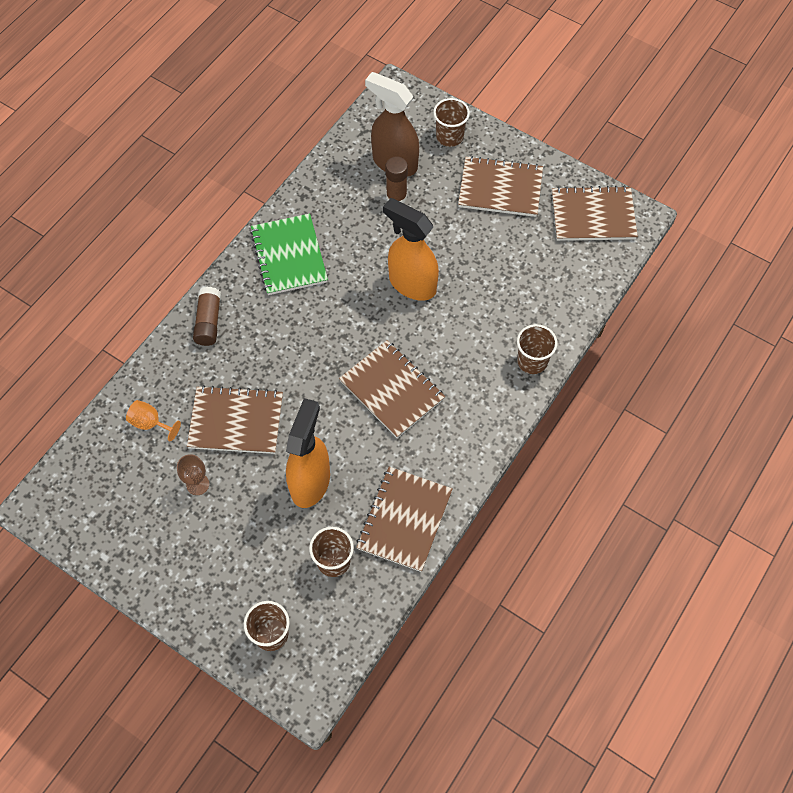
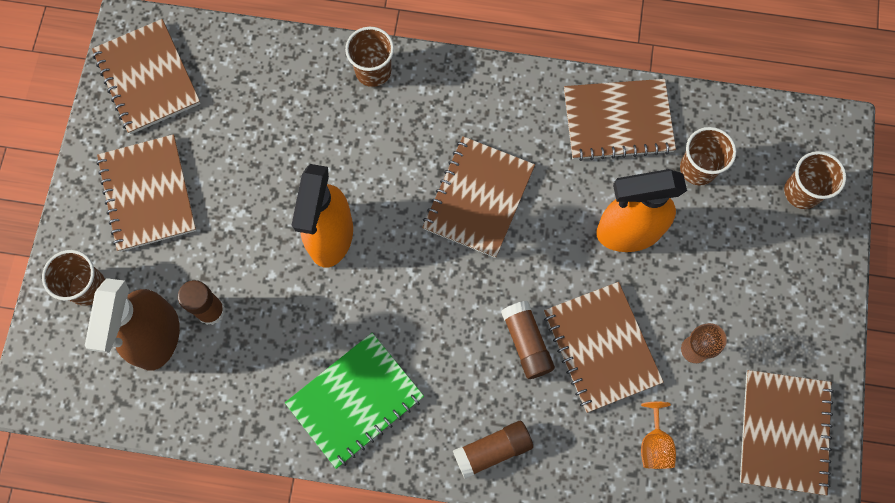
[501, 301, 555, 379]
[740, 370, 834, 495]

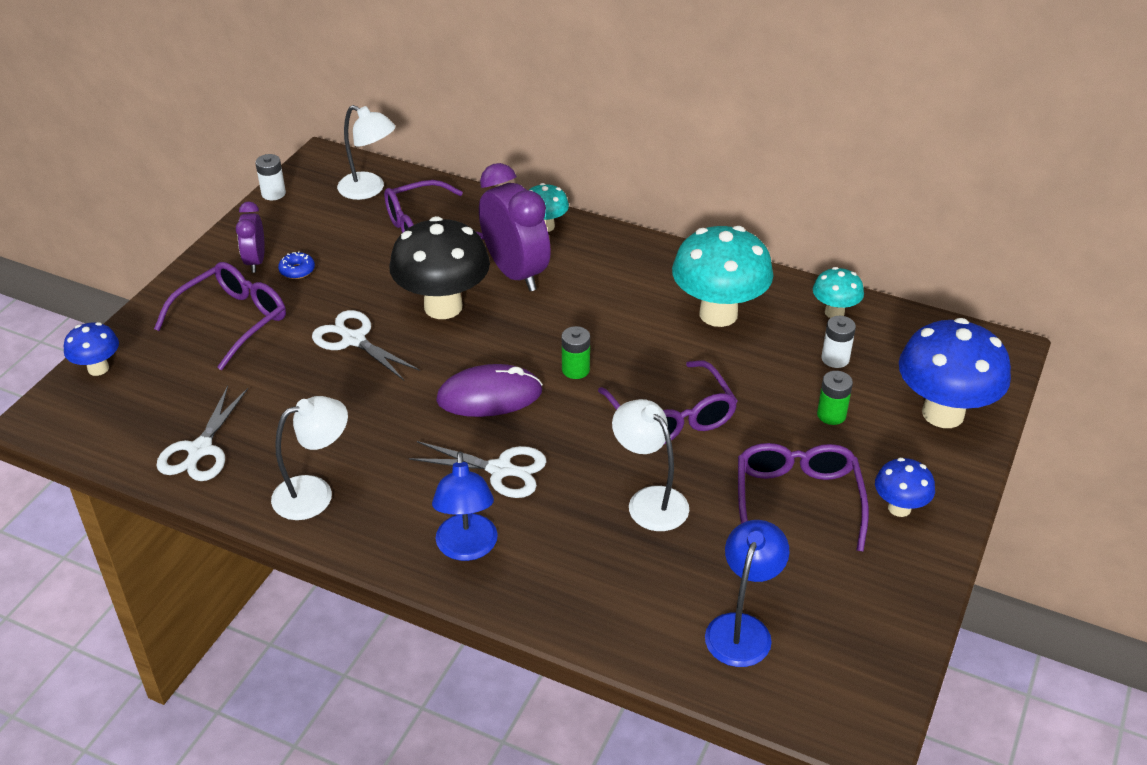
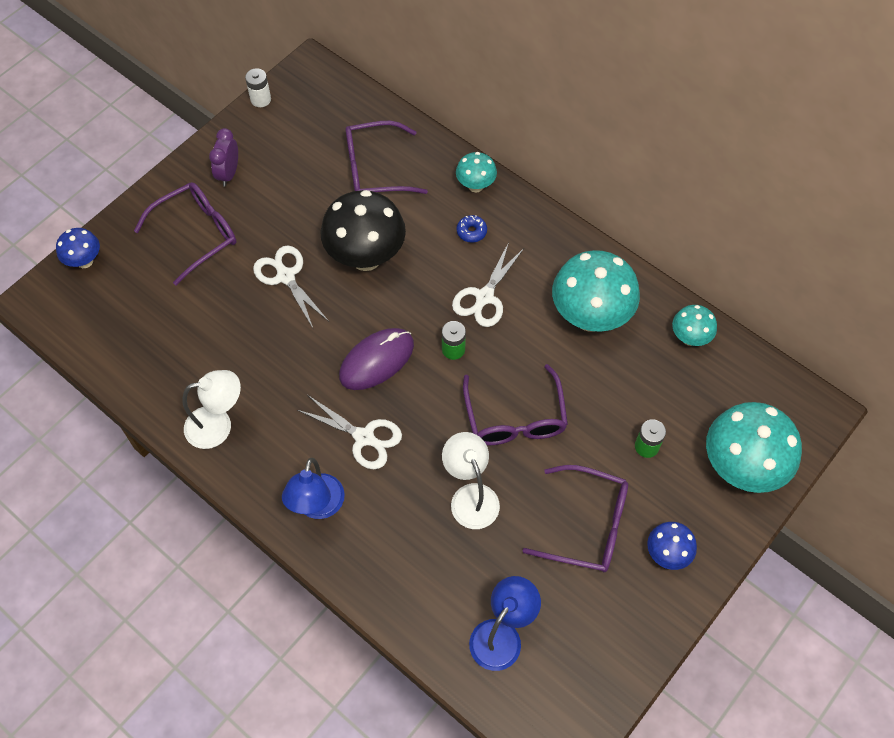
[337, 105, 395, 200] (first image)
[479, 163, 551, 291] (first image)
[822, 316, 856, 368] (first image)
[452, 242, 525, 327]
[457, 215, 487, 243]
[706, 402, 802, 493]
[339, 328, 414, 390]
[522, 465, 628, 572]

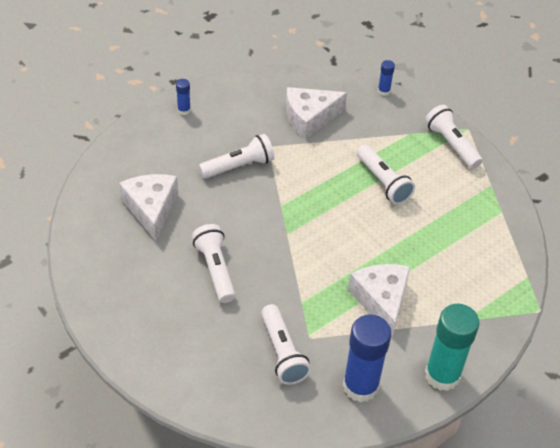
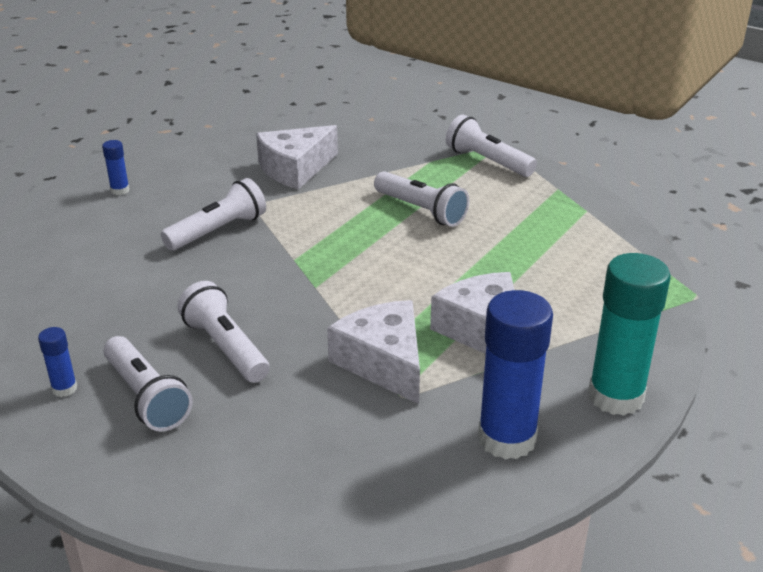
[327, 300, 420, 404]
[103, 336, 193, 432]
[38, 327, 77, 397]

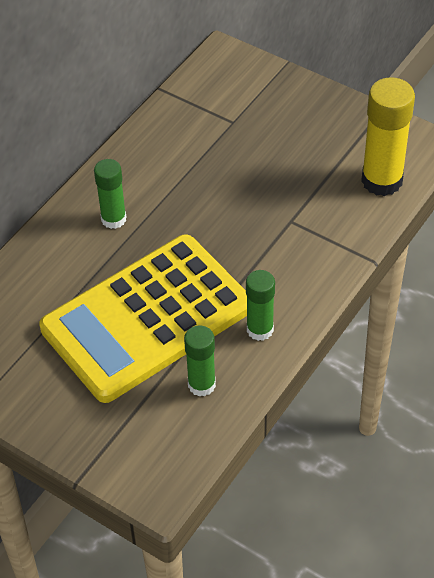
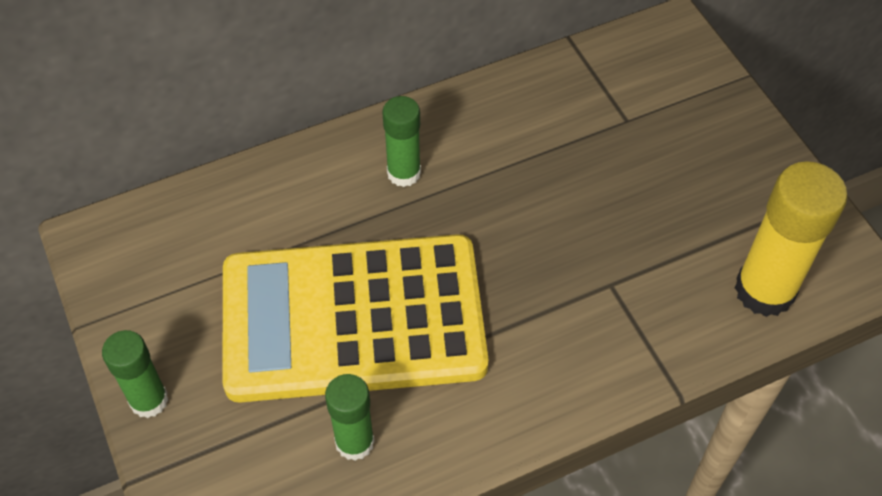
[102, 330, 168, 418]

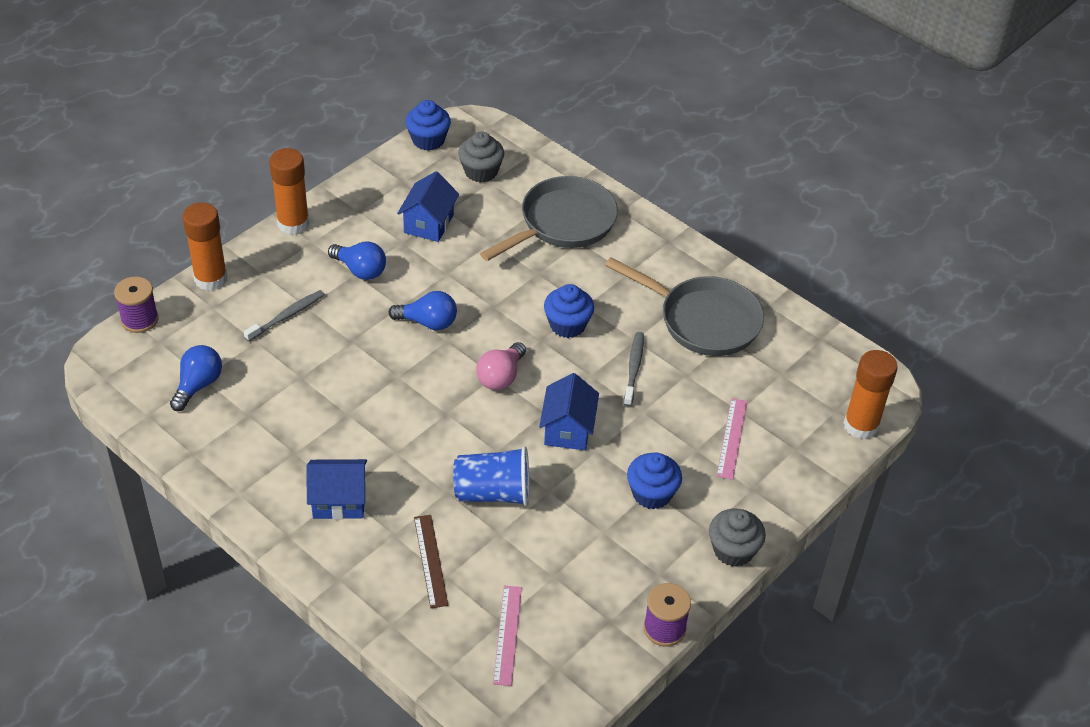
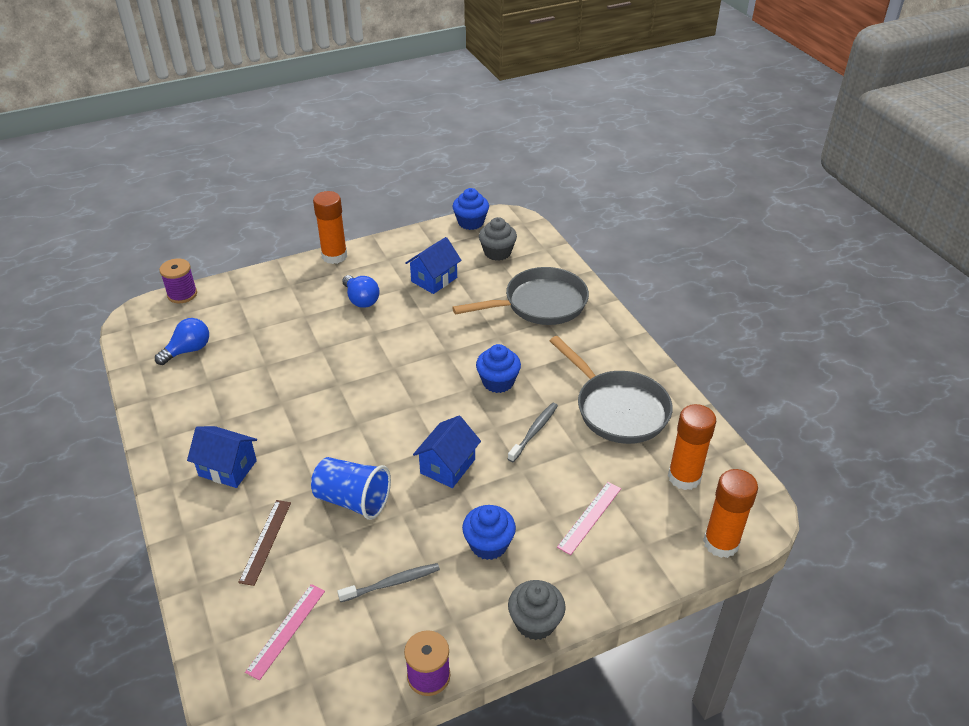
[388, 291, 457, 330] (first image)
[476, 342, 526, 390] (first image)
[668, 404, 716, 490]
[337, 563, 440, 602]

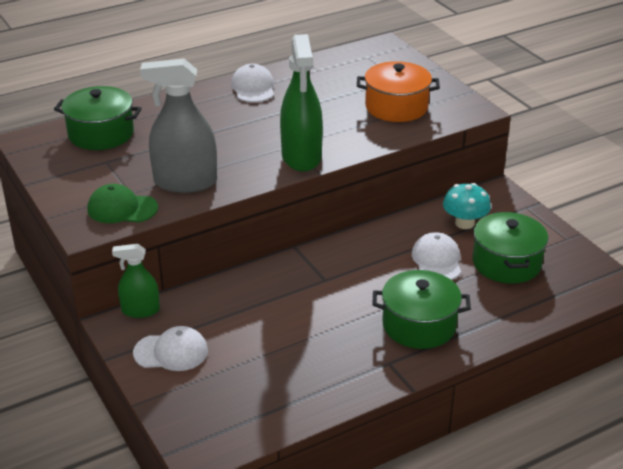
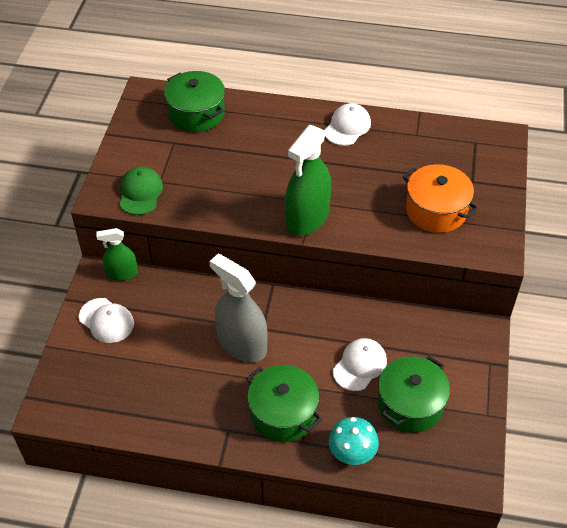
[209, 254, 268, 362]
[329, 417, 379, 465]
[120, 167, 163, 215]
[96, 228, 138, 281]

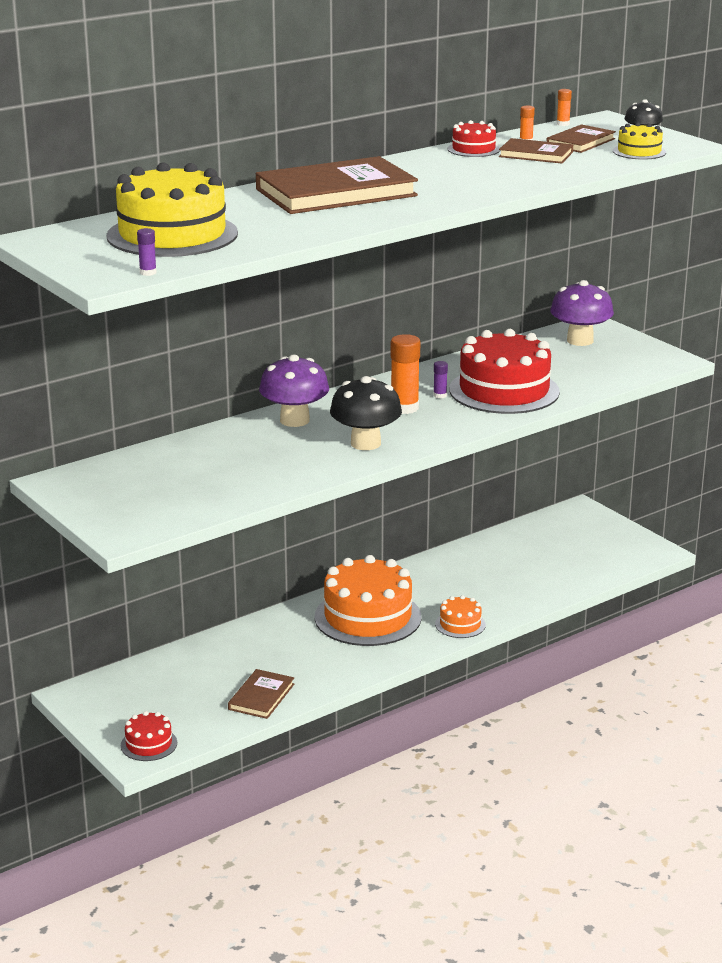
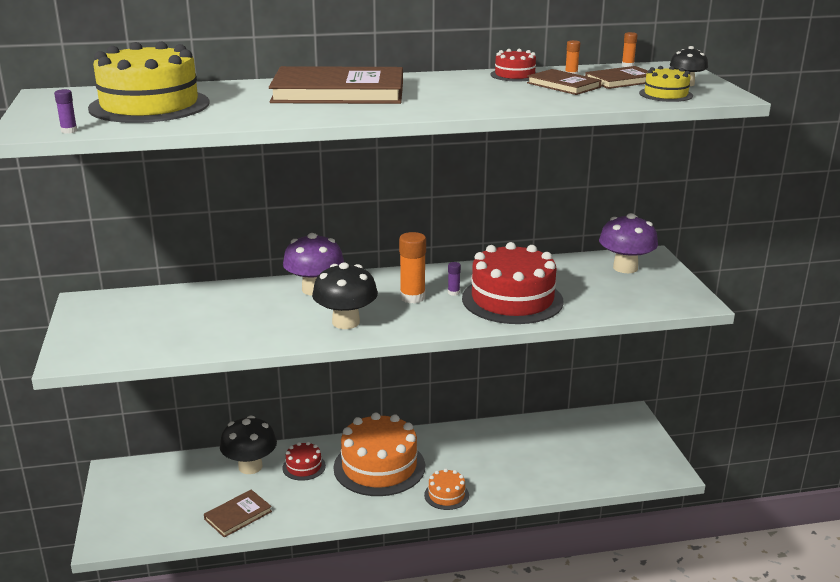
[220, 416, 277, 474]
[282, 442, 326, 481]

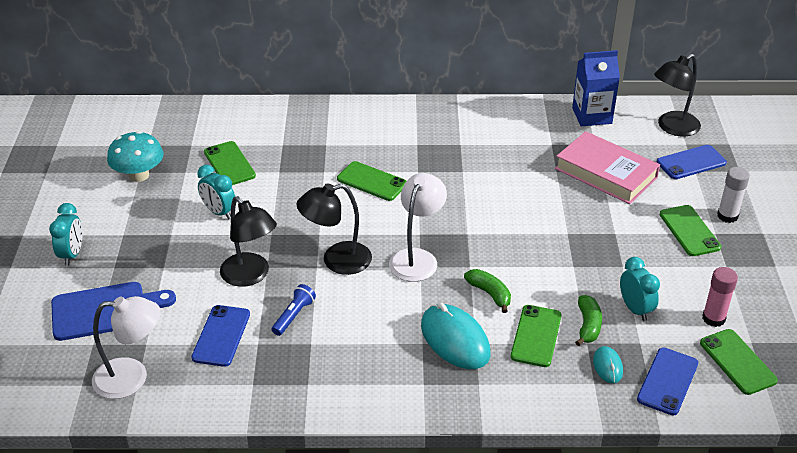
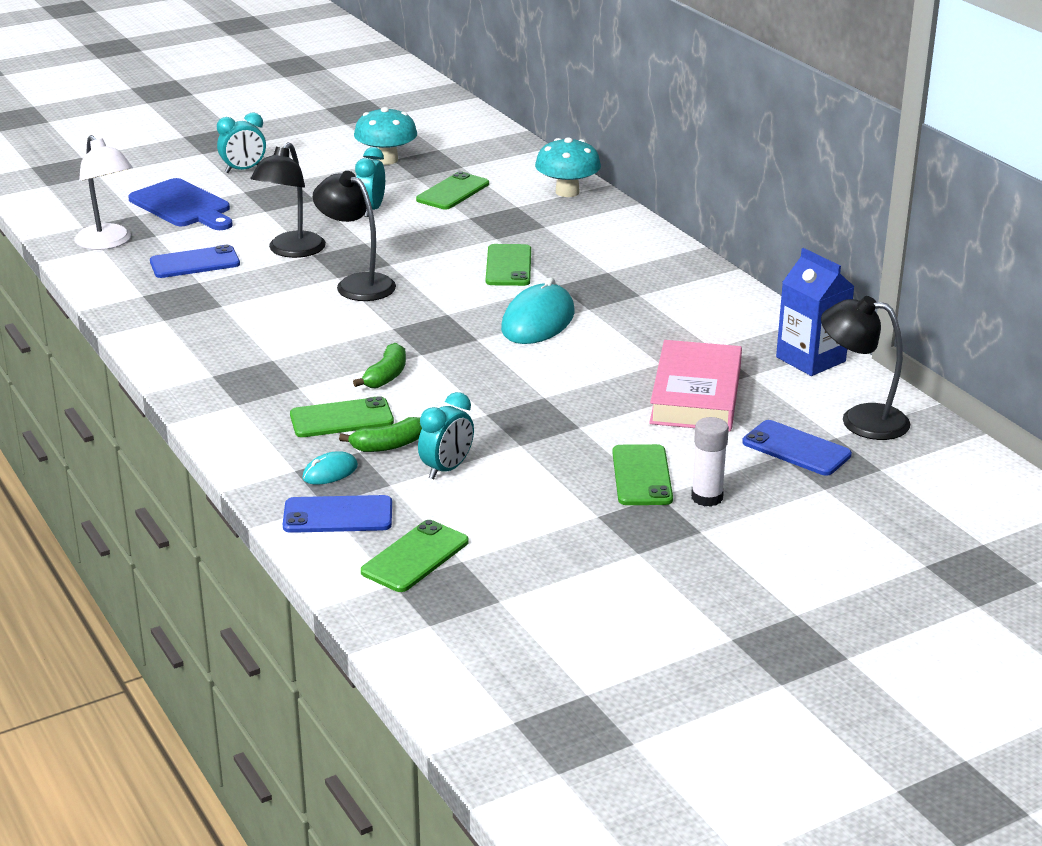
[272, 284, 316, 336] (first image)
[389, 173, 447, 282] (first image)
[702, 267, 738, 327] (first image)
[535, 137, 601, 197]
[501, 277, 574, 344]
[612, 444, 673, 505]

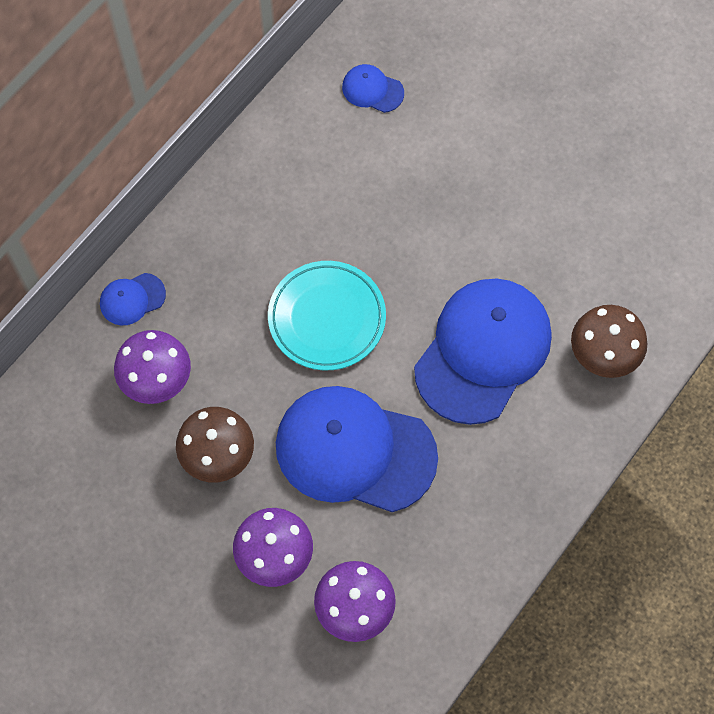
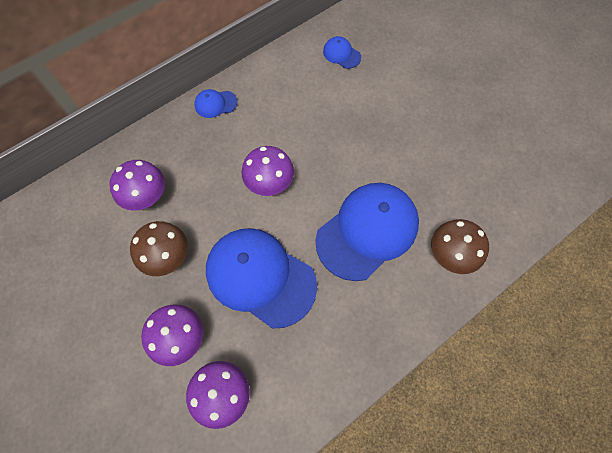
[194, 89, 237, 118]
[241, 146, 294, 196]

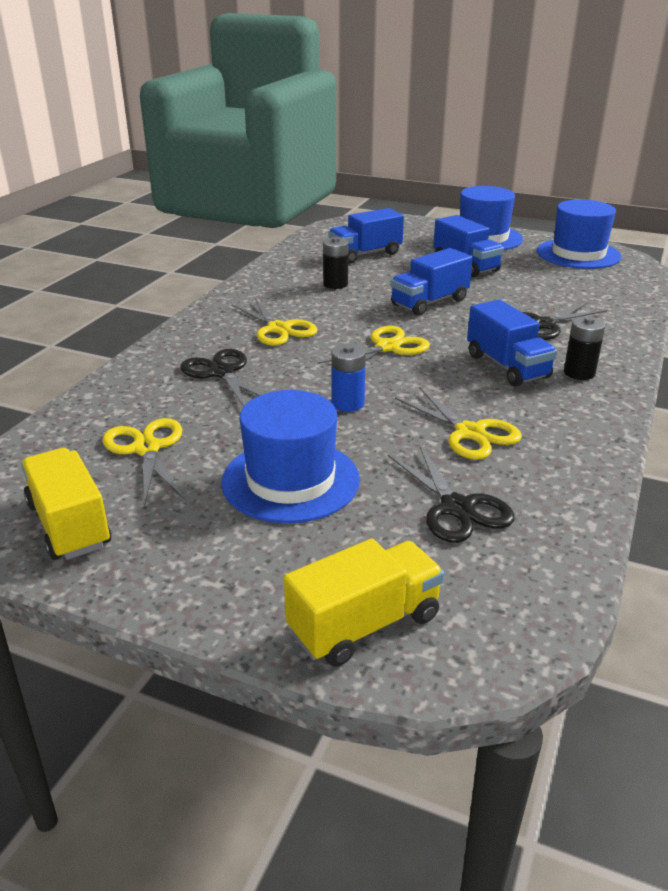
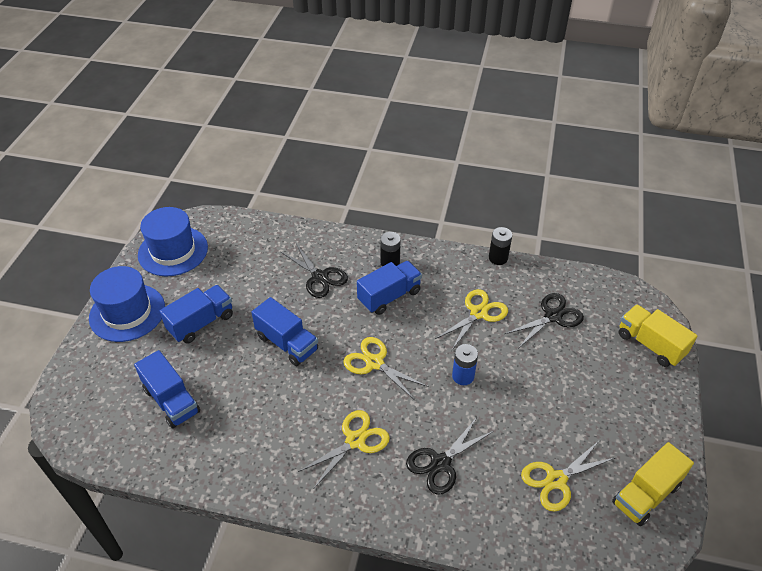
[221, 390, 360, 523] (first image)
[489, 227, 512, 265]

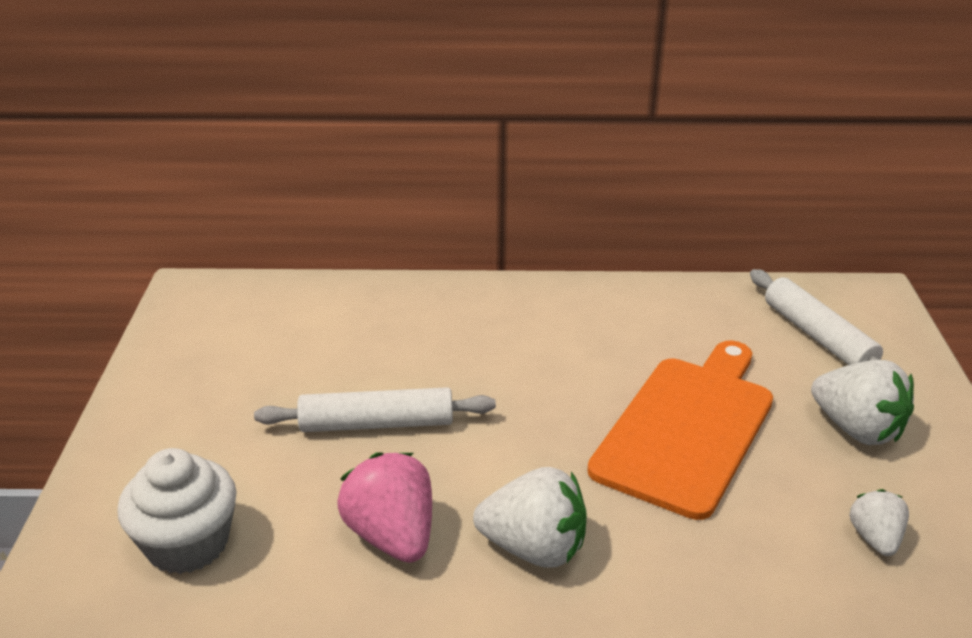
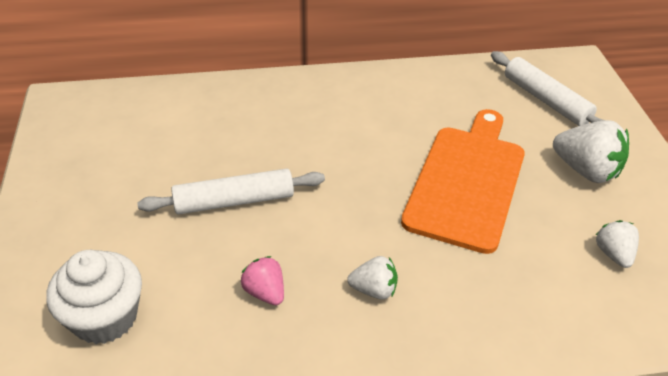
[241, 256, 284, 305]
[347, 256, 398, 300]

